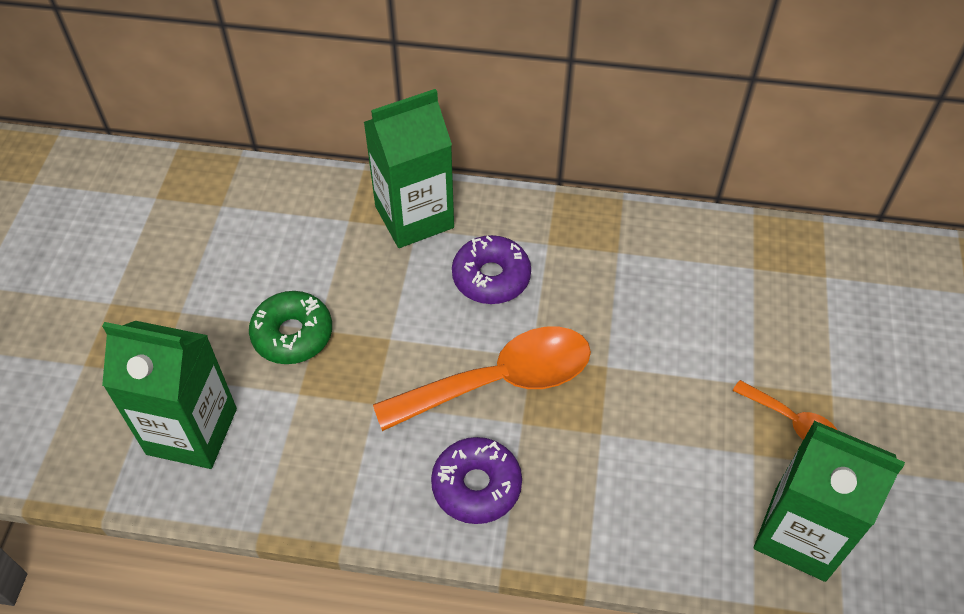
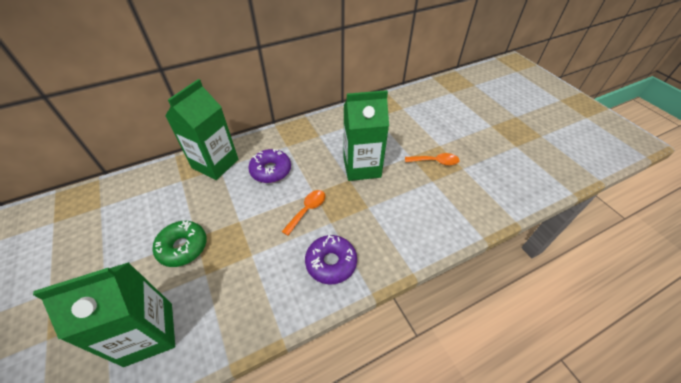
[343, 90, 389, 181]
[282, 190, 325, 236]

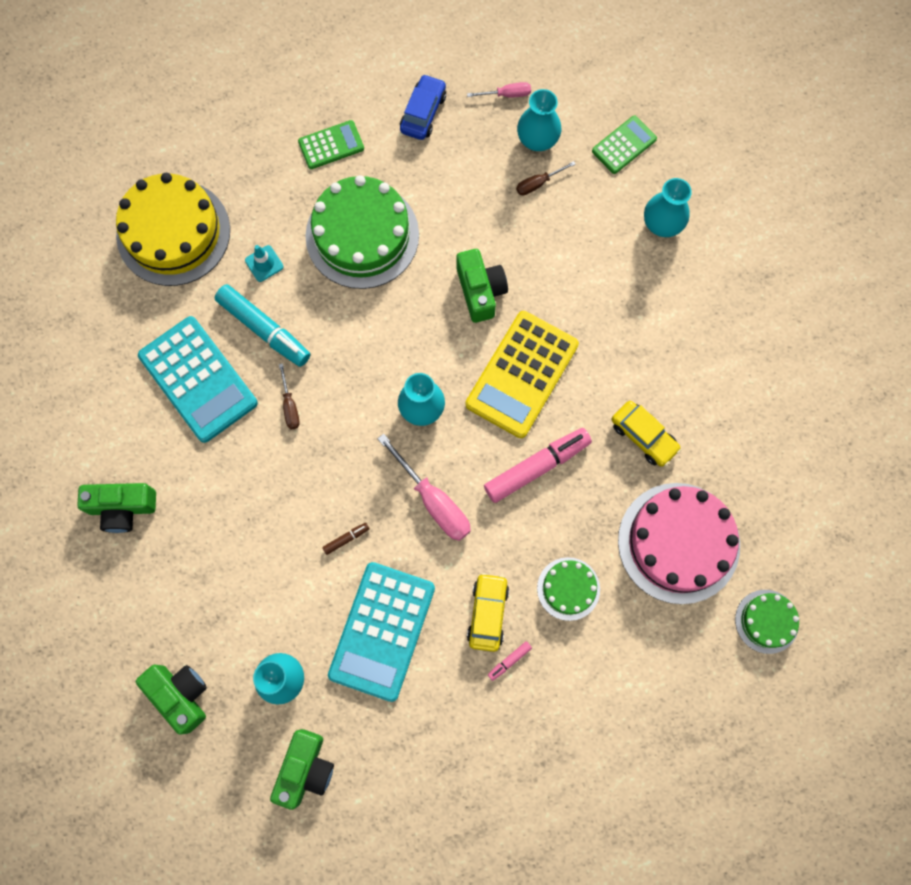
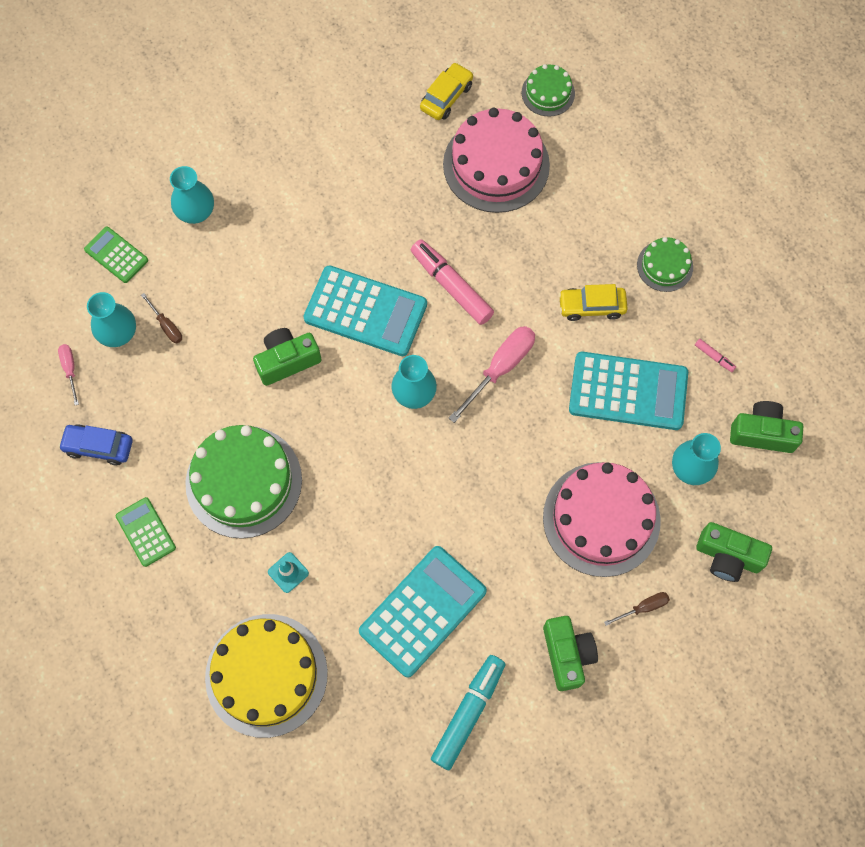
[322, 523, 370, 555] (first image)
[543, 462, 661, 577]
[431, 655, 505, 770]
[604, 592, 670, 626]
[695, 339, 736, 372]
[637, 237, 693, 292]
[420, 62, 473, 120]
[303, 265, 427, 356]
[696, 522, 772, 582]

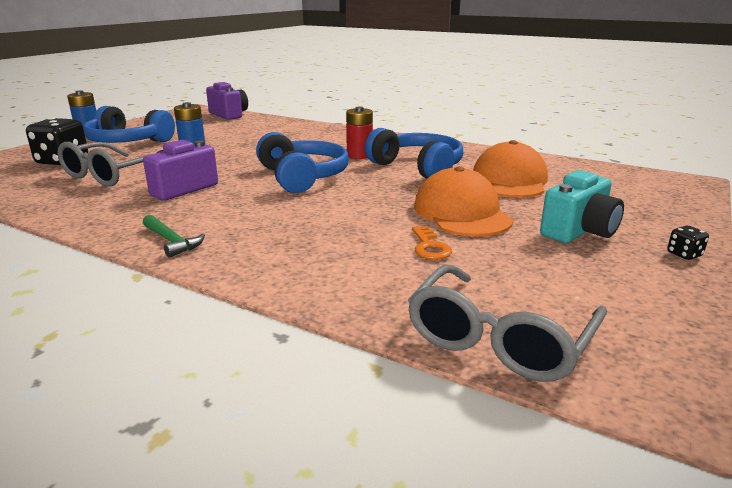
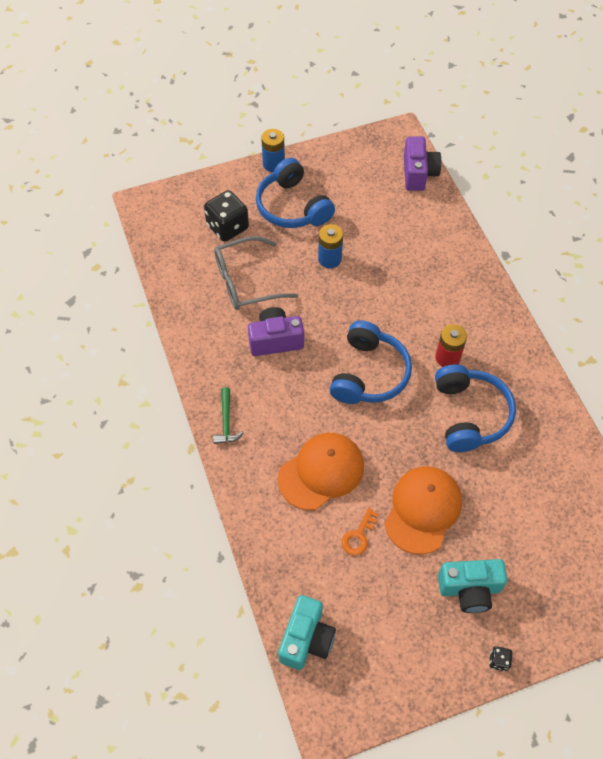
[278, 433, 364, 510]
[278, 595, 336, 670]

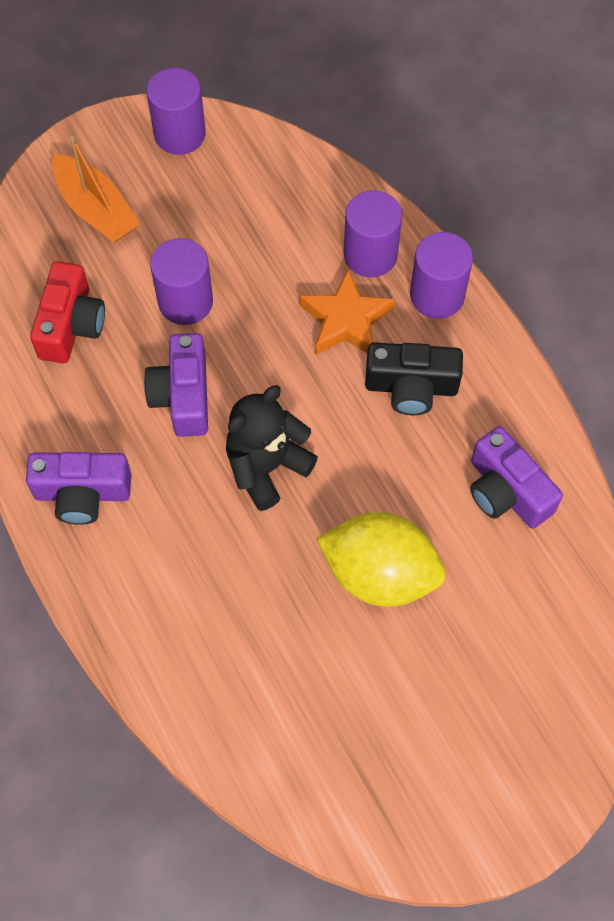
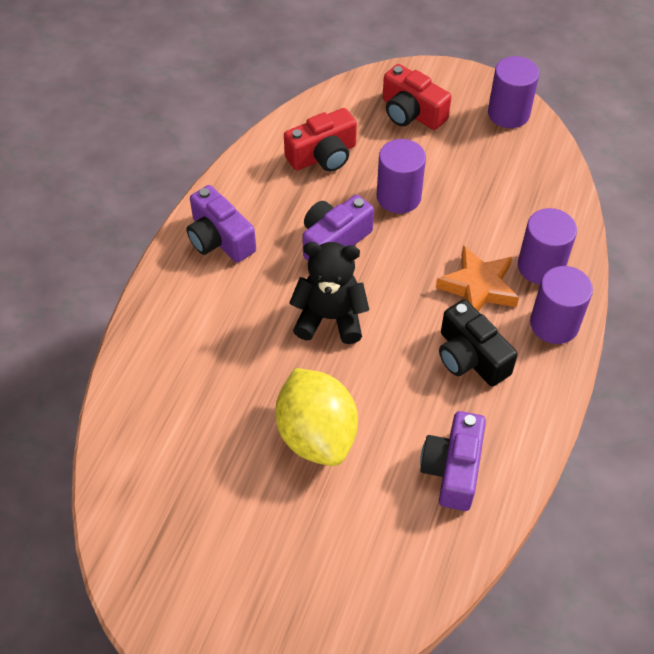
[383, 64, 451, 130]

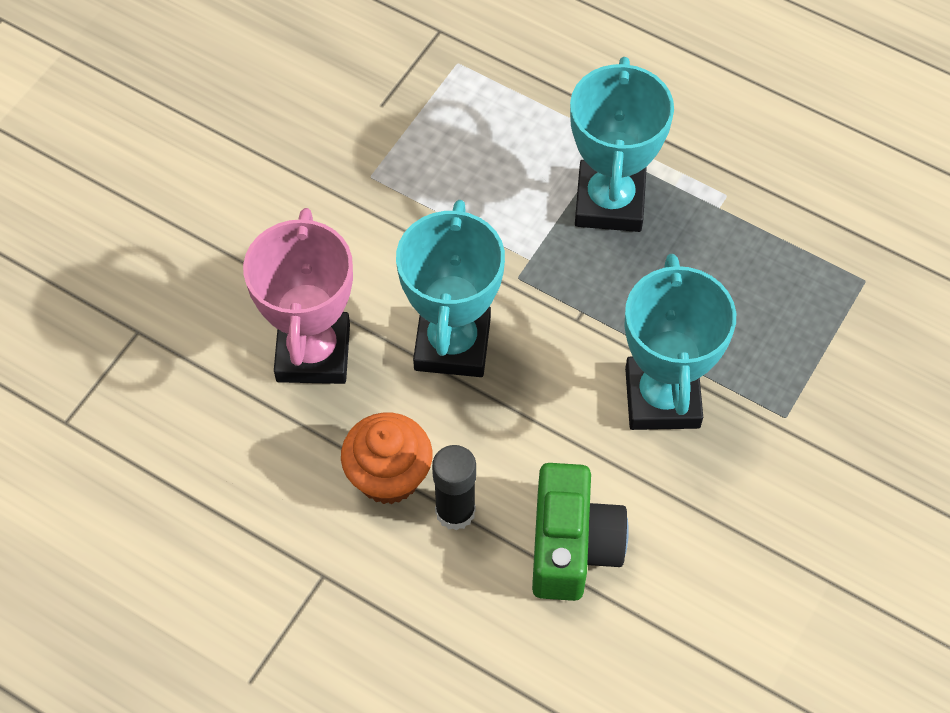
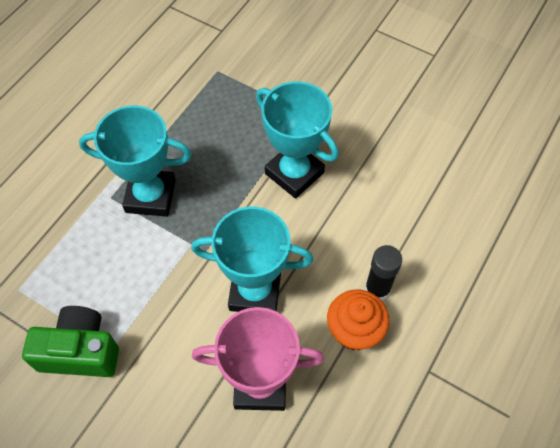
[22, 306, 119, 377]
[256, 81, 339, 198]

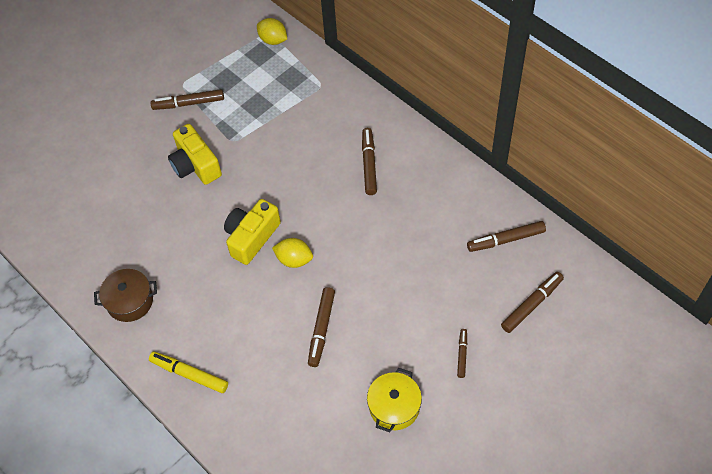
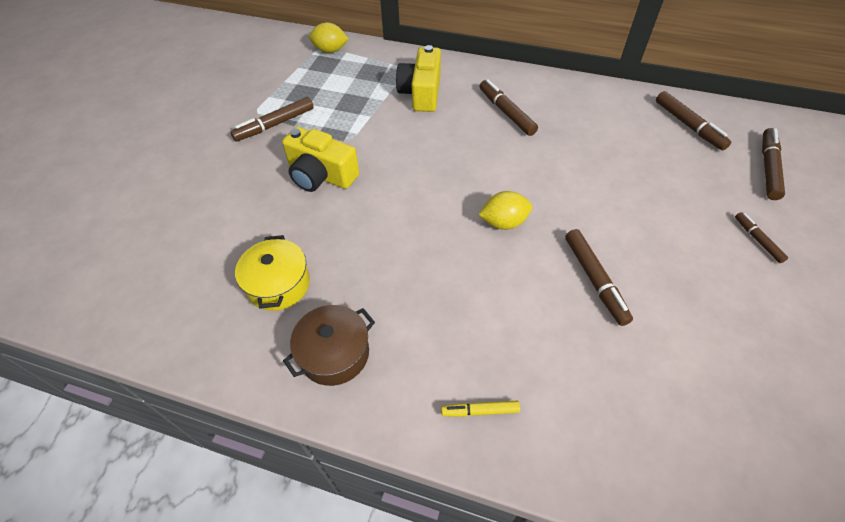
[396, 45, 441, 112]
[235, 235, 310, 311]
[656, 91, 731, 151]
[441, 401, 520, 417]

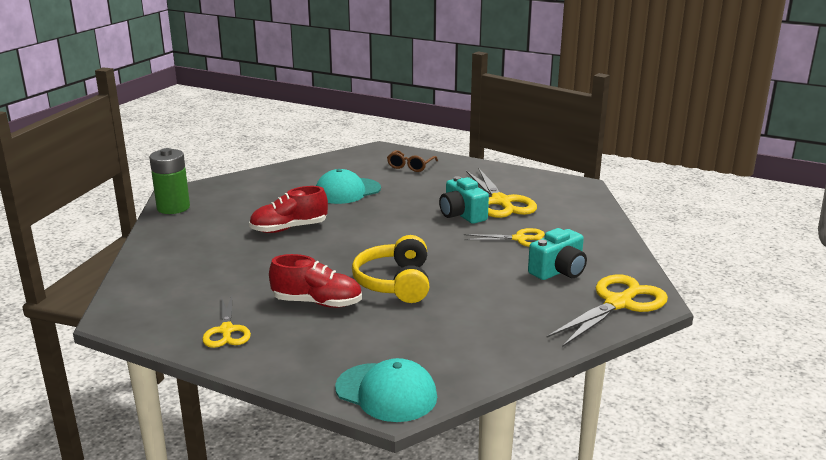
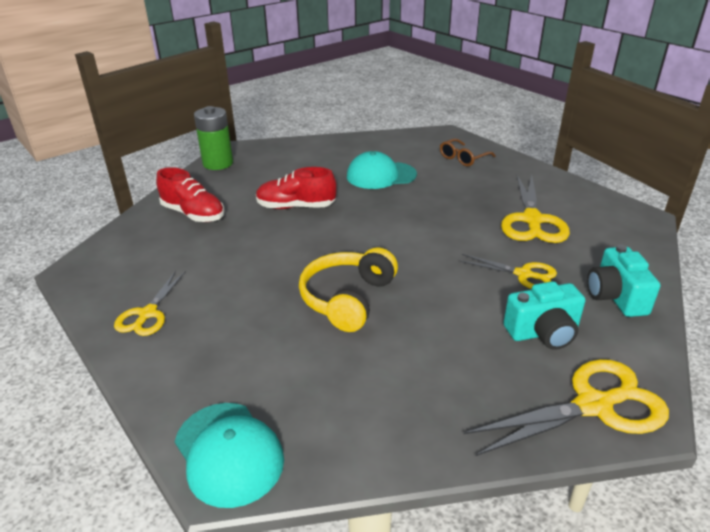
[156, 167, 225, 222]
[587, 245, 660, 317]

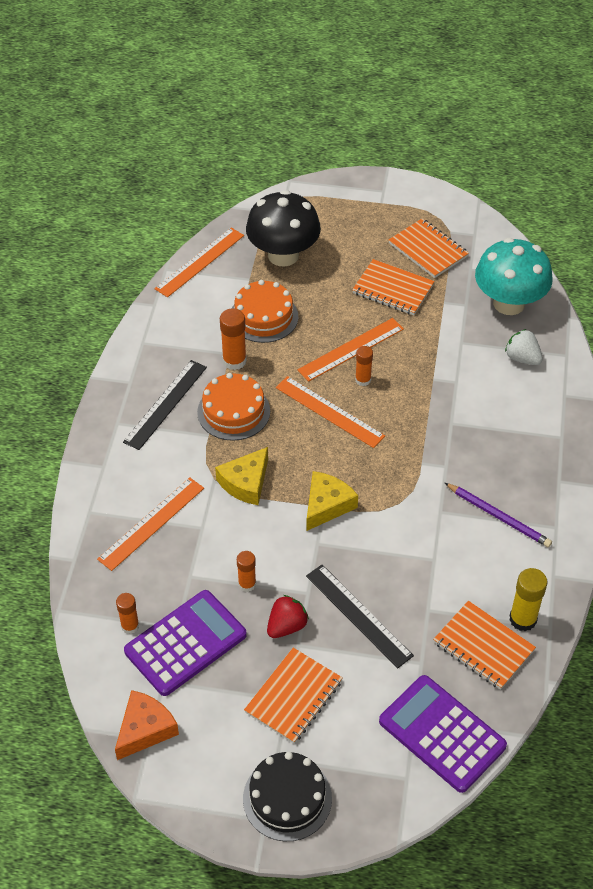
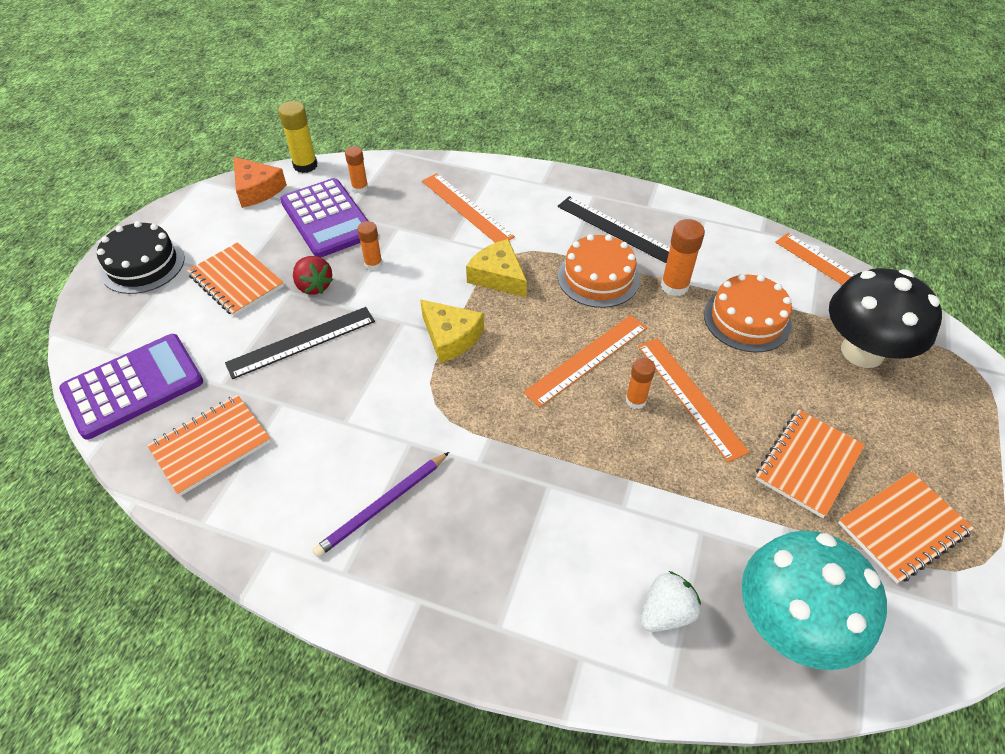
[278, 101, 318, 173]

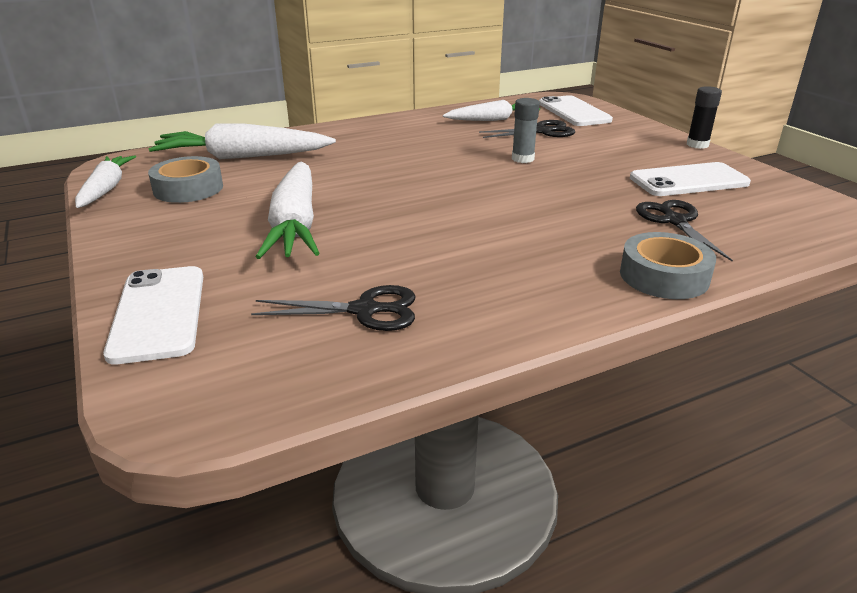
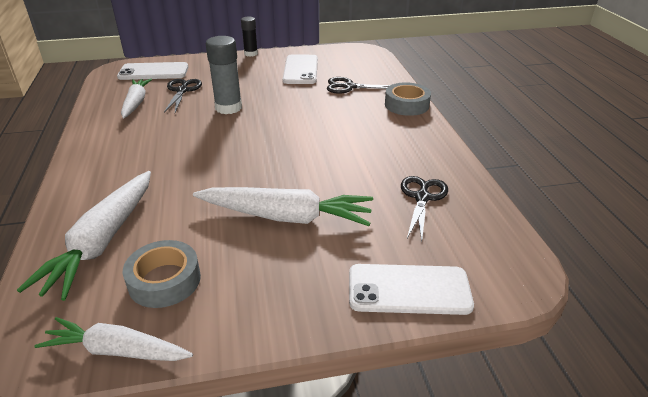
[206, 36, 242, 114]

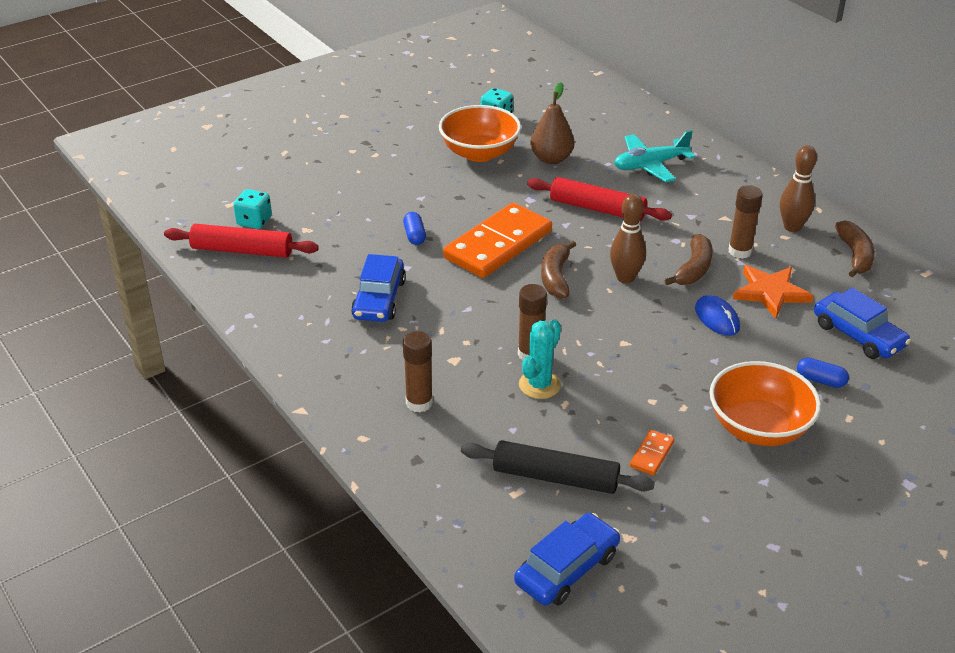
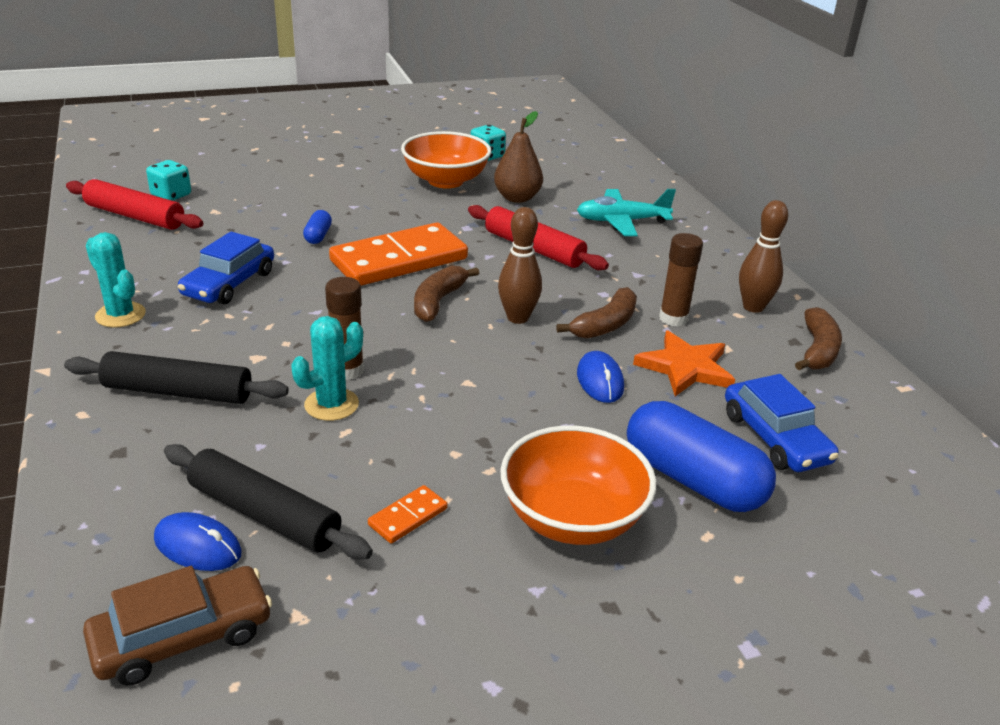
[86, 232, 146, 328]
[154, 512, 242, 571]
[64, 351, 289, 404]
[83, 566, 272, 686]
[627, 401, 776, 512]

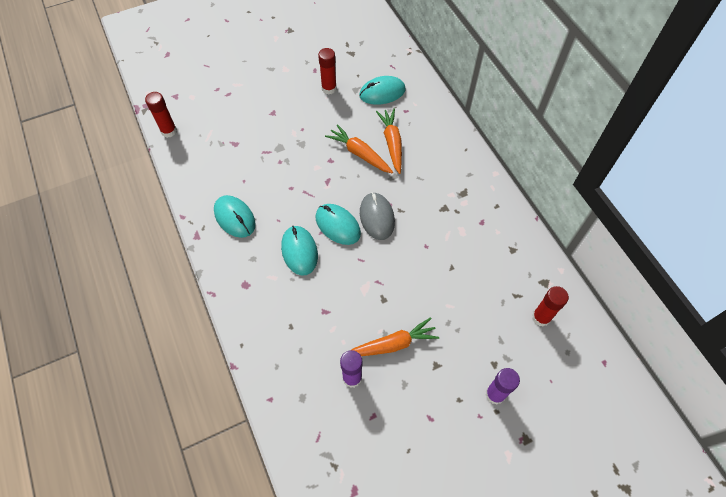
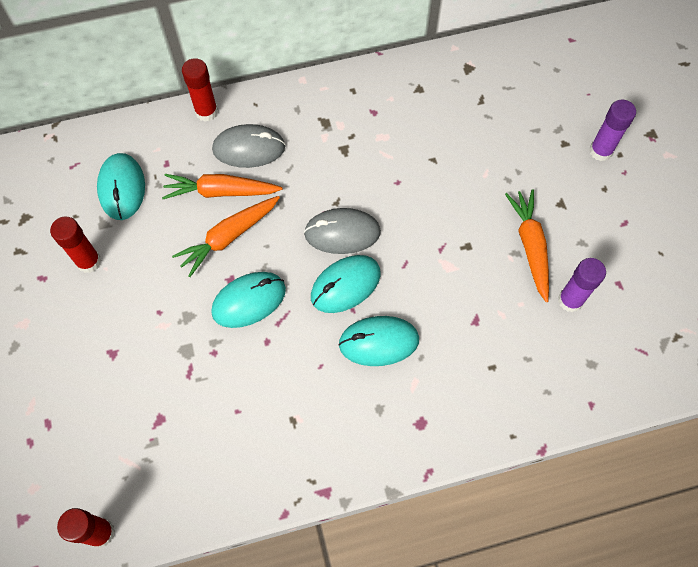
[212, 124, 285, 168]
[211, 272, 286, 328]
[182, 58, 218, 122]

